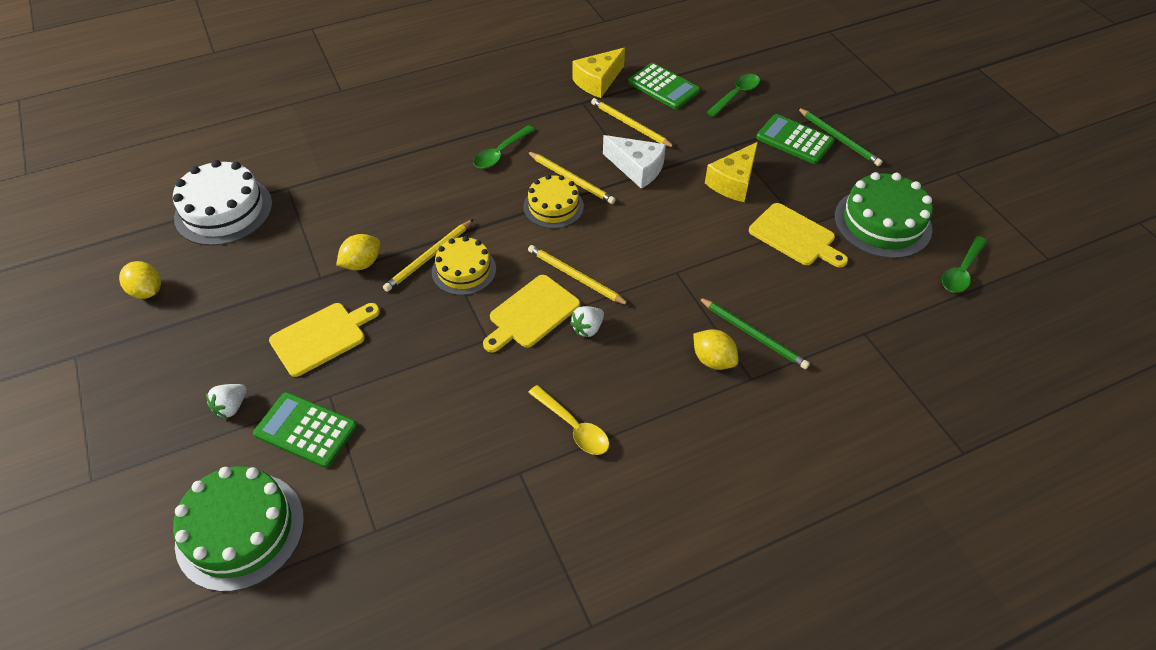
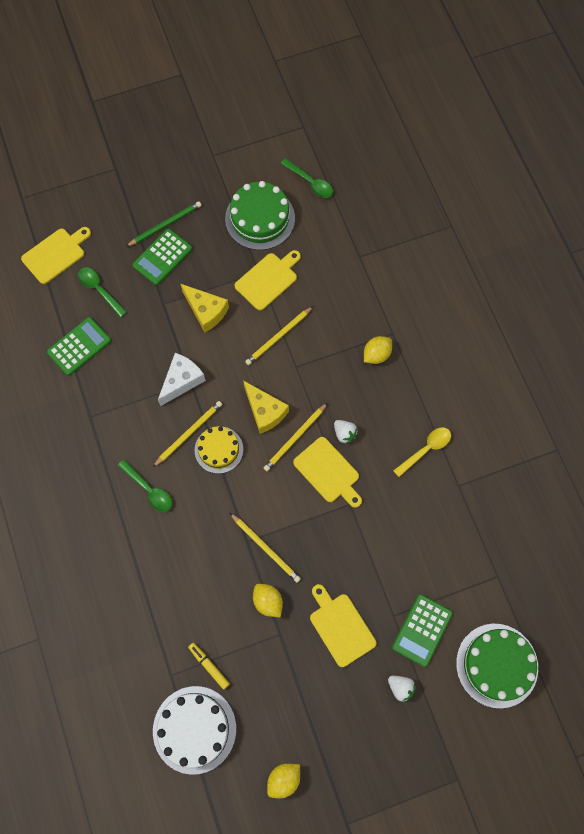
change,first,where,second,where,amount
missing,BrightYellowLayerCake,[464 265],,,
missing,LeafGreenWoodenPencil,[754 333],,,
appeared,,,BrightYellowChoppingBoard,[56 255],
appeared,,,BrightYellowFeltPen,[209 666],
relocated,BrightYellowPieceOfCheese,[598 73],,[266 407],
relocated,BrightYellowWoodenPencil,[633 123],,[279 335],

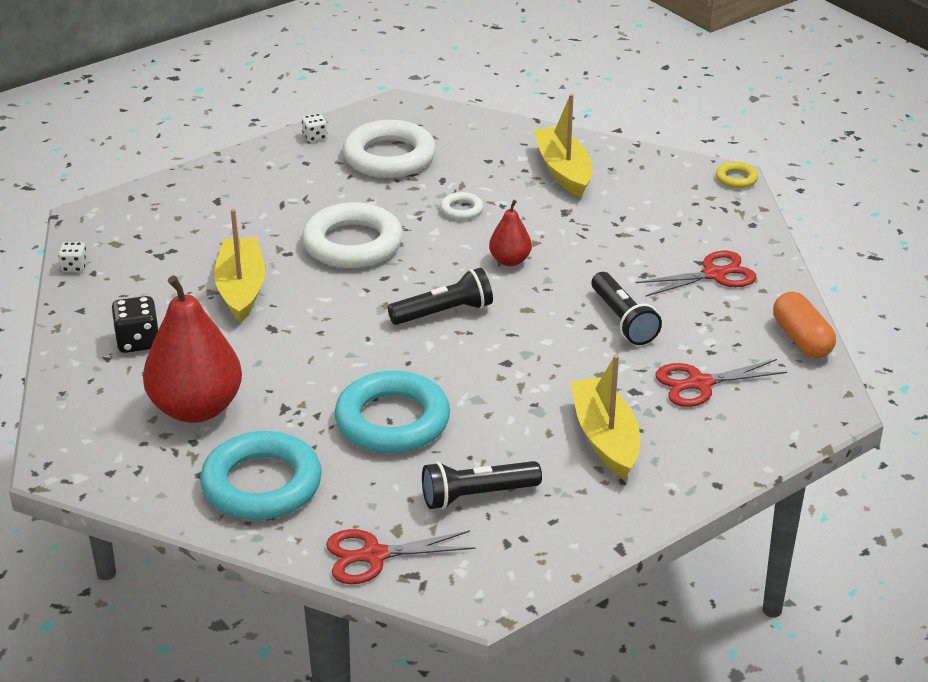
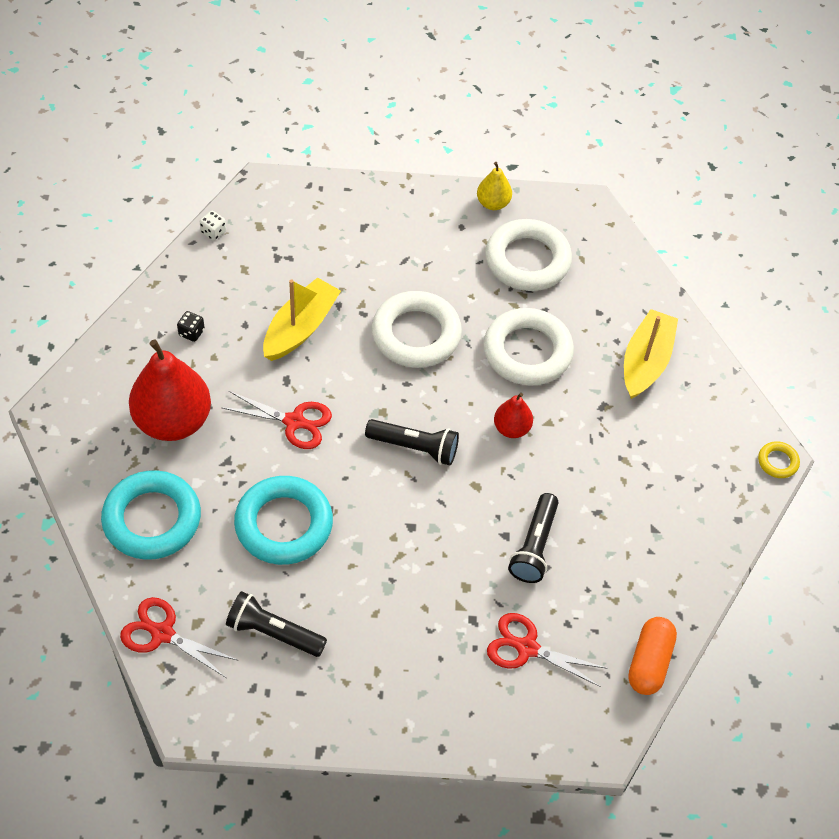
change,first,where,second,where,amount
missing,BrightYellowBoat,[605 417],,,
relocated,ScarletPairOfScissors,[696 274],,[276 420],
exchanged,SnowWhiteDice,[314 127],BrightYellowToyPear,[494 186],
size,BlackDice,[134 324],,[191 326],x0.60
size,SnowWhiteTorus,[461 206],,[528 347],x2.25

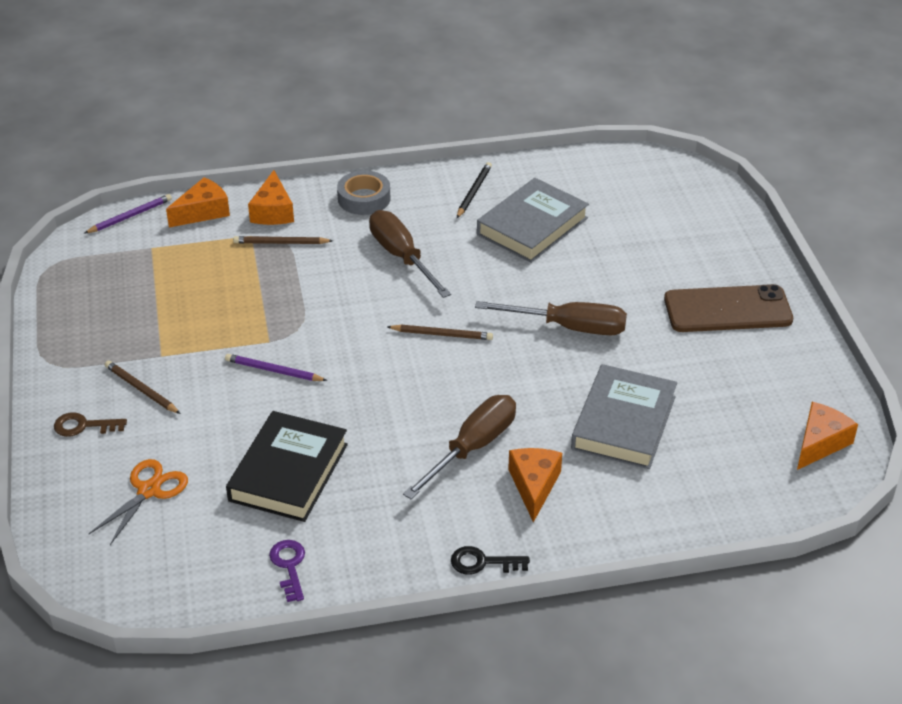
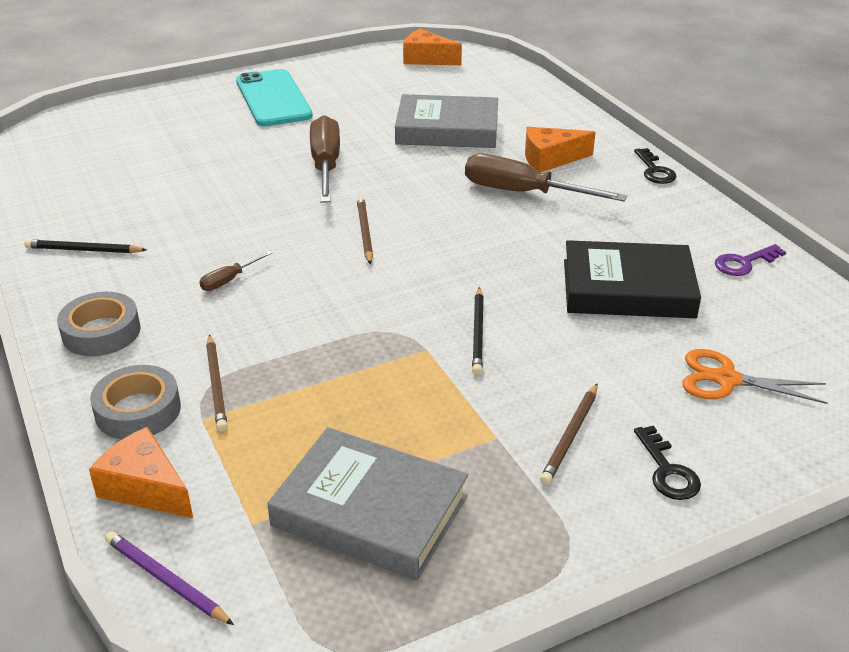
change,first,where,second,where,amount
relocated,AshGreyHardcover,[533 220],,[367 504],
exchanged,BrightOrangePieceOfCheese,[271 197],AshGreyStickyTape,[135 402],
colour,BrownDoorKey,[90 424],BlackDoorKey,[667 462],
colour,PurpleWoodenPencil,[276 367],BlackWoodenPencil,[478 331],
colour,BrownMobilePhone,[728 308],AquaMobilePhone,[274 97],
size,BrownFlatScrewdriver,[410 254],,[235 271],x0.46

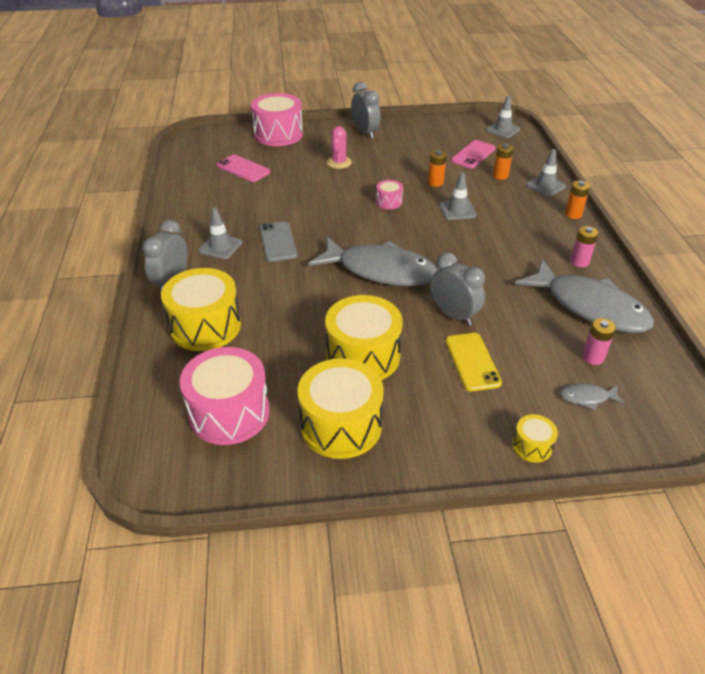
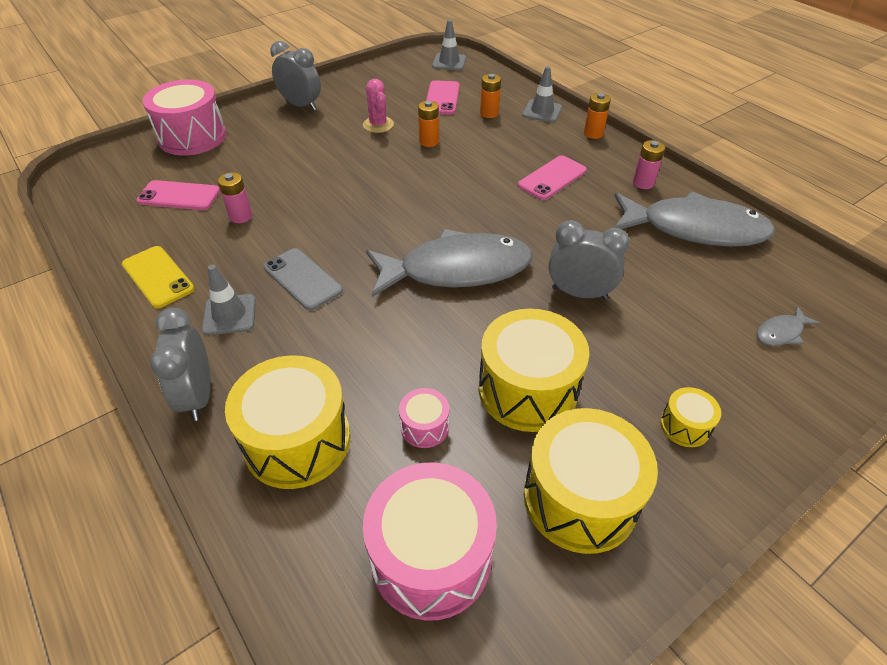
change,first,where,second,where,amount
missing,AshGreyRoadCone,[458 196],,,
appeared,,,RosyMobilePhone,[552 178],
relocated,RosyCactus,[339 147],,[378 106],
relocated,RosySnareDrum,[389 194],,[424 418],
relocated,BrightYellowMobilePhone,[473 362],,[158 277],
relocated,BrightYellowSnareDrum,[535 438],,[690 417],
relocated,RosyAaBattery,[599 341],,[234 197],

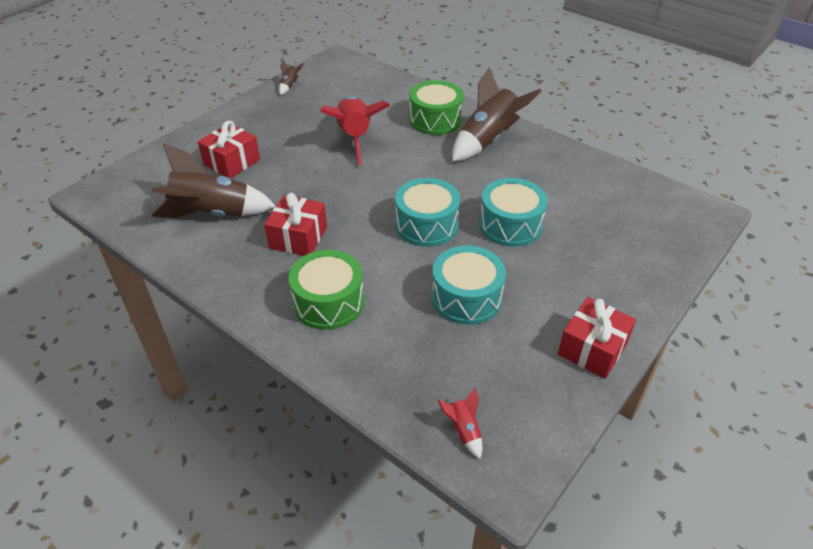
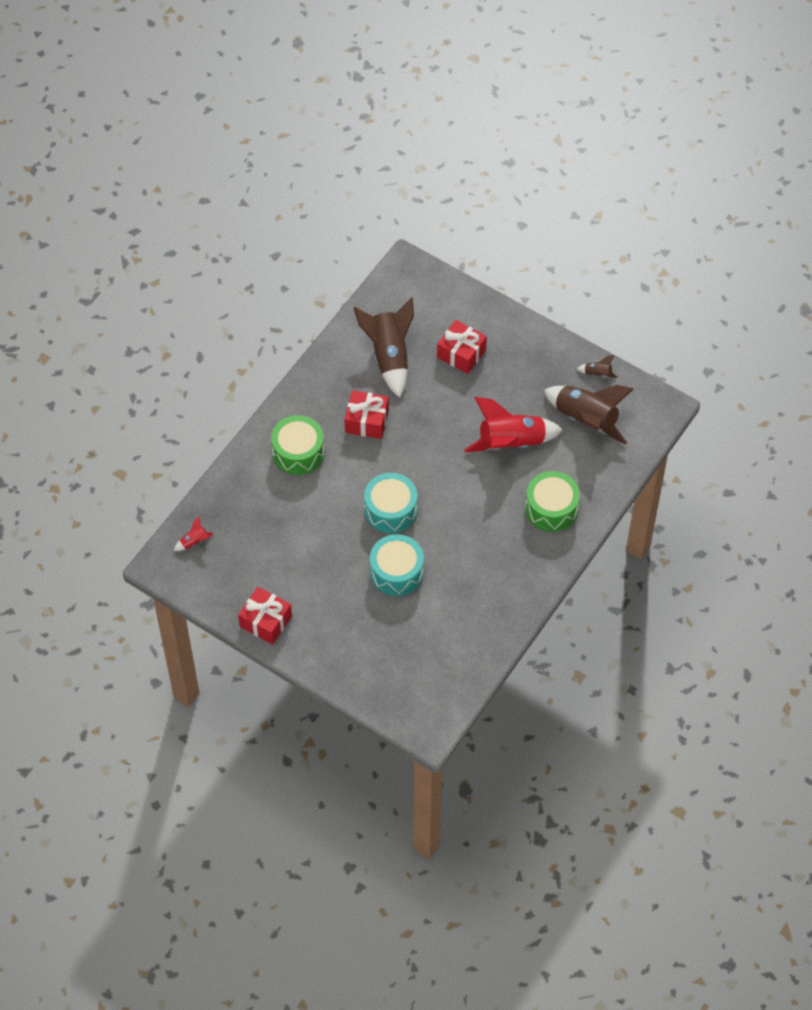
change,first,where,second,where,amount
missing,AquaSnareDrum,[469 285],,,
relocated,BrownRocket,[497 114],,[589 414],

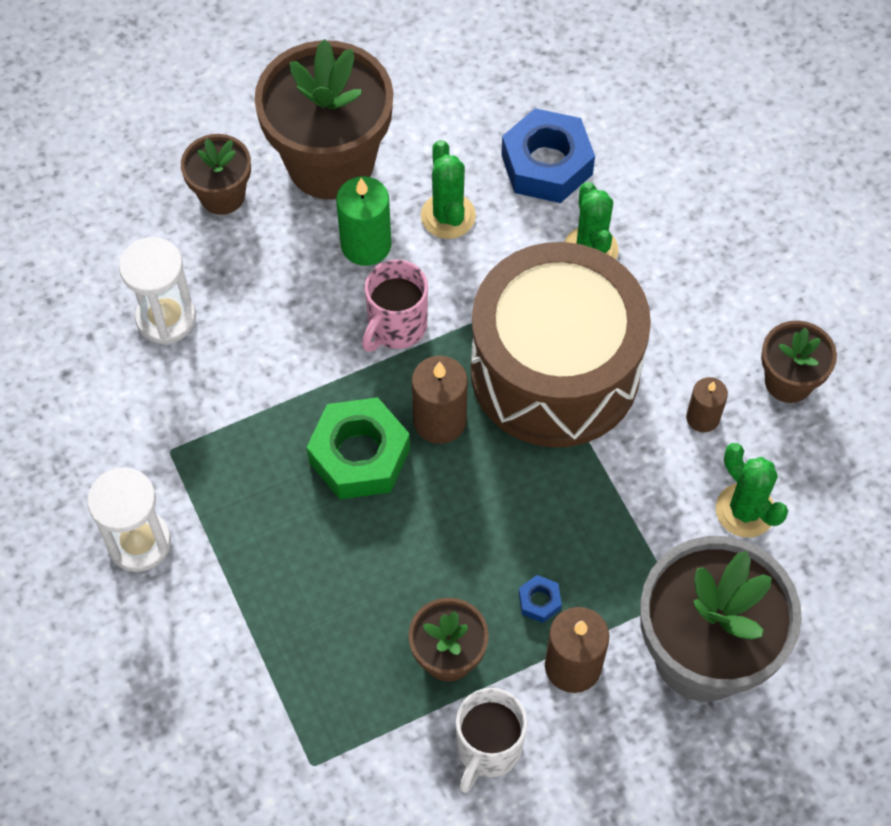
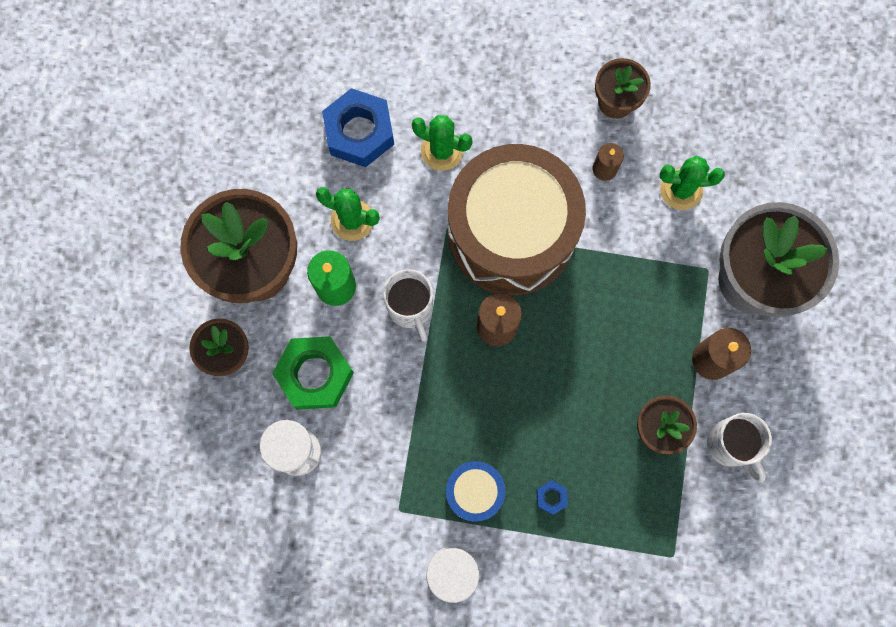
change,first,where,second,where,amount
appeared,,,RoyalBlueSnareDrum,[476 491],
relocated,LeafGreenNut,[358 448],,[313 373],
relocated,RoyalBlueNut,[540 599],,[552 497],
colour,RosyTeaMug,[395 305],SnowWhiteTeaMug,[408 305],

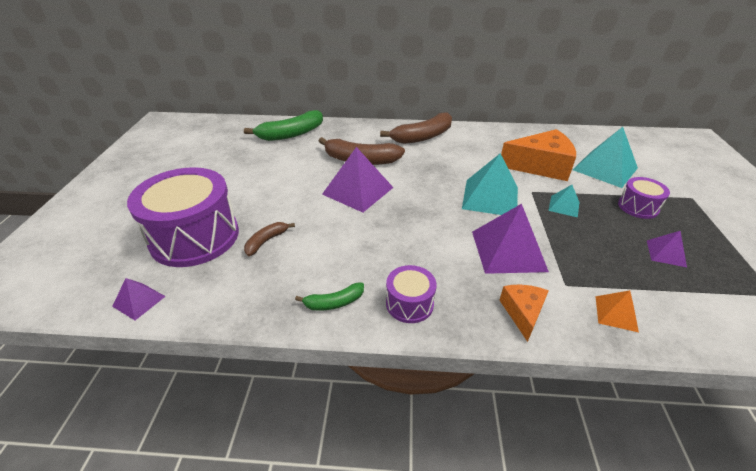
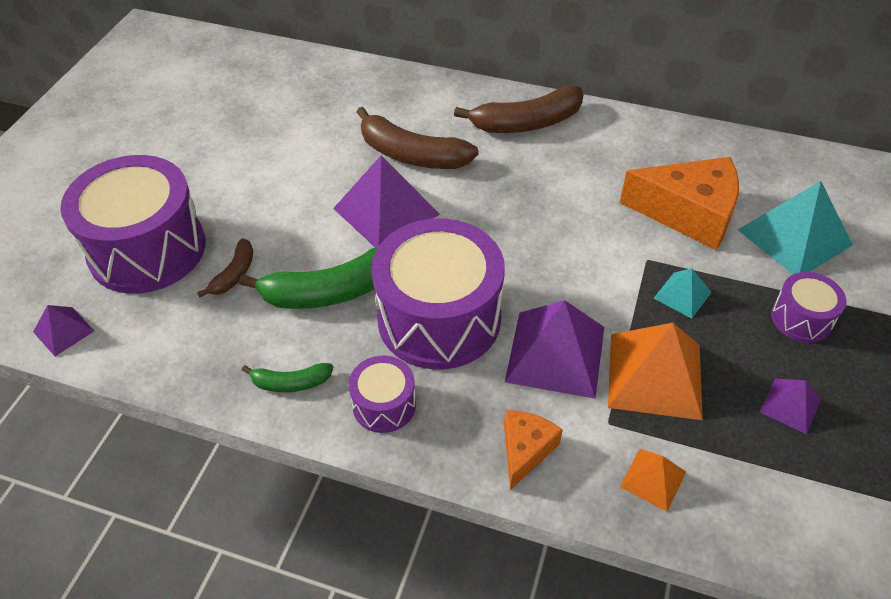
change,first,where,second,where,amount
missing,AquaPyramidShape,[490 184],,,
appeared,,,PurpleSnareDrum,[438 293],
appeared,,,BrightOrangePyramidShape,[655 371],
relocated,LeafGreenBanana,[283 125],,[308 278],
spun,BrownBanana,[269 239],,[225 268],150 degrees clockwise

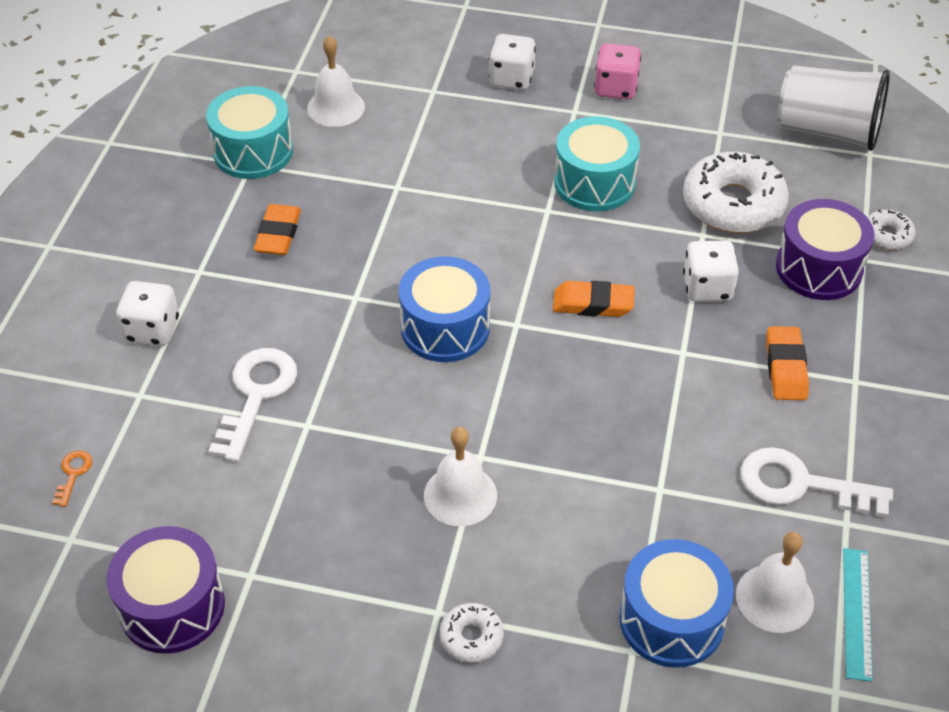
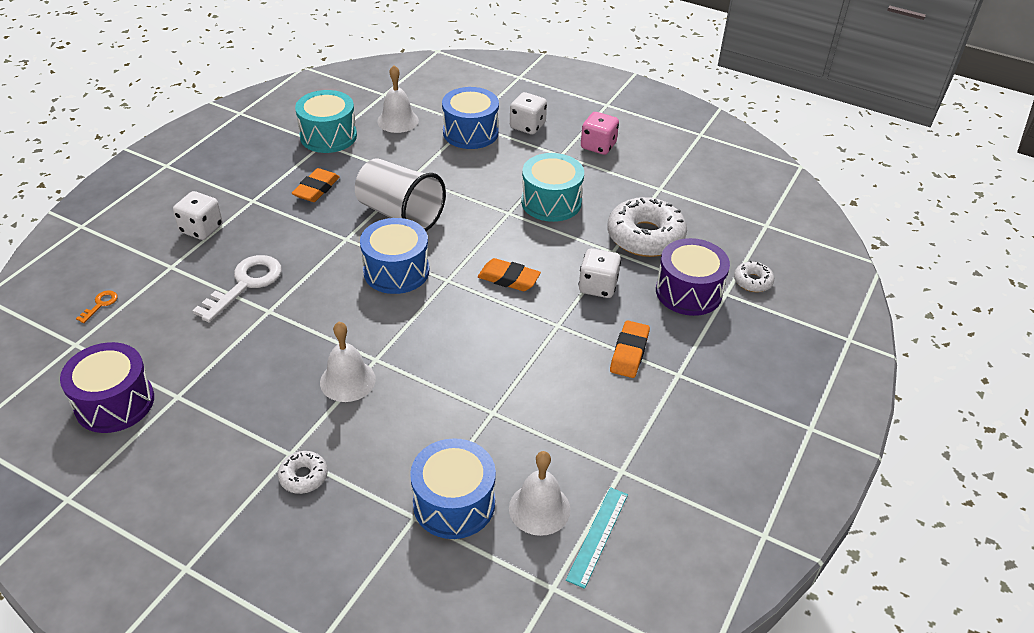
change,first,where,second,where,amount
missing,SnowWhiteDoorKey,[816 482],,,
appeared,,,RoyalBlueSnareDrum,[470 118],
relocated,SnowWhiteTumbler,[834 108],,[400 194],

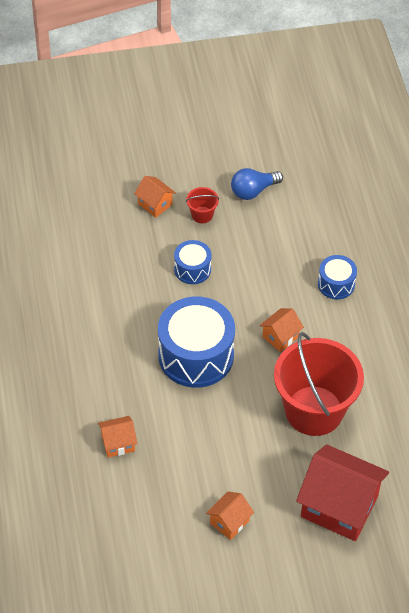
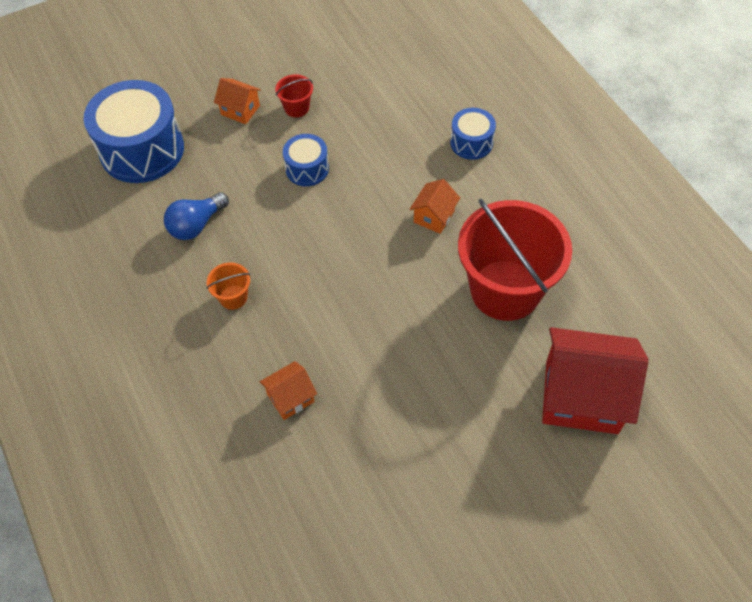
change,first,where,second,where,amount
missing,BrightOrangeHouse,[230 515],,,
appeared,,,BrightOrangeBucket,[228 286],
relocated,RoyalBlueSnareDrum,[196 342],,[134 131],
relocated,RoyalBlueLightBulb,[257 184],,[196 216],

